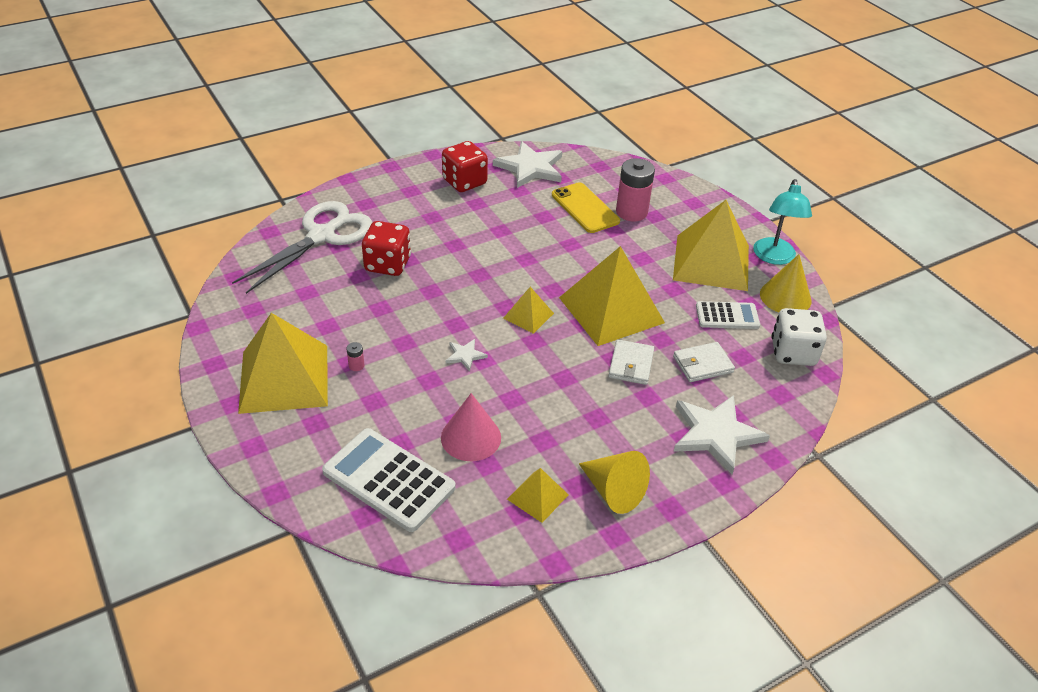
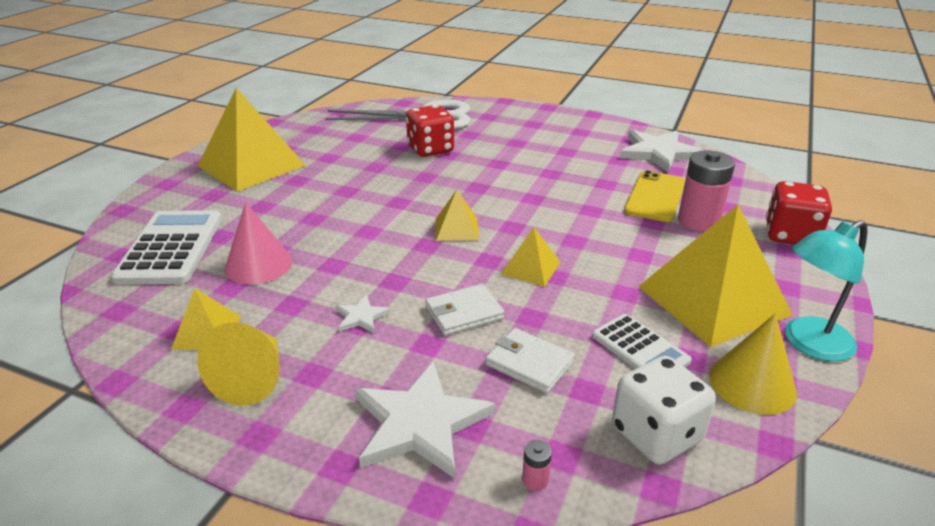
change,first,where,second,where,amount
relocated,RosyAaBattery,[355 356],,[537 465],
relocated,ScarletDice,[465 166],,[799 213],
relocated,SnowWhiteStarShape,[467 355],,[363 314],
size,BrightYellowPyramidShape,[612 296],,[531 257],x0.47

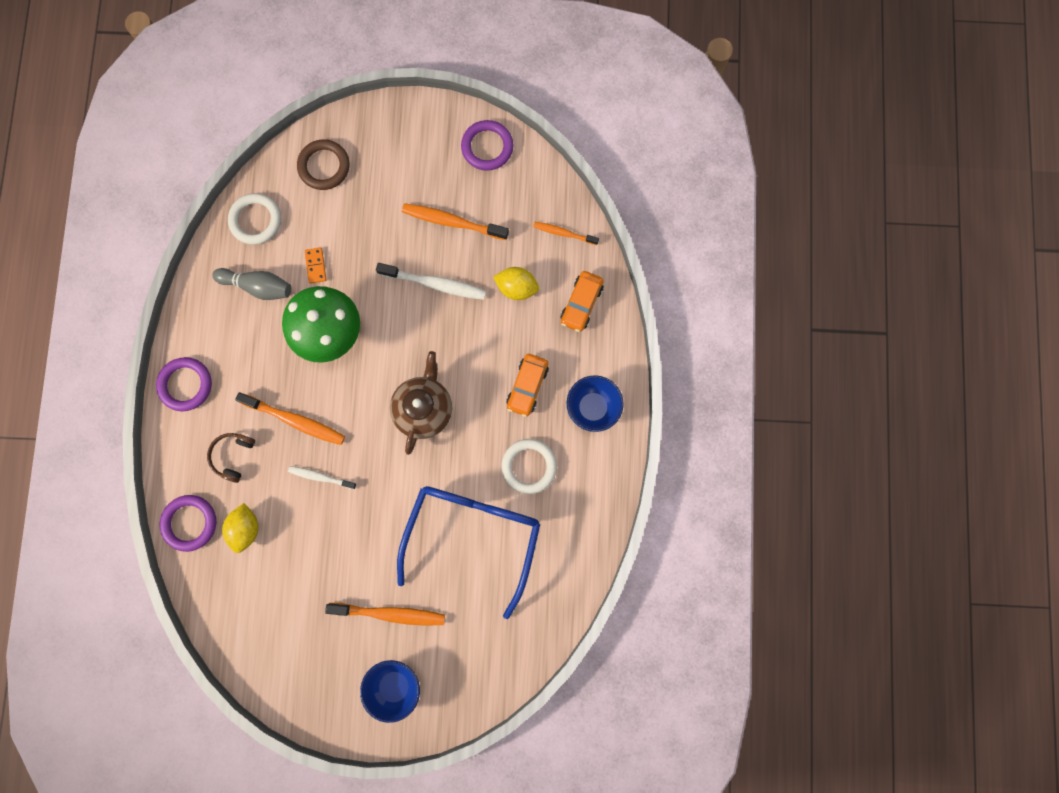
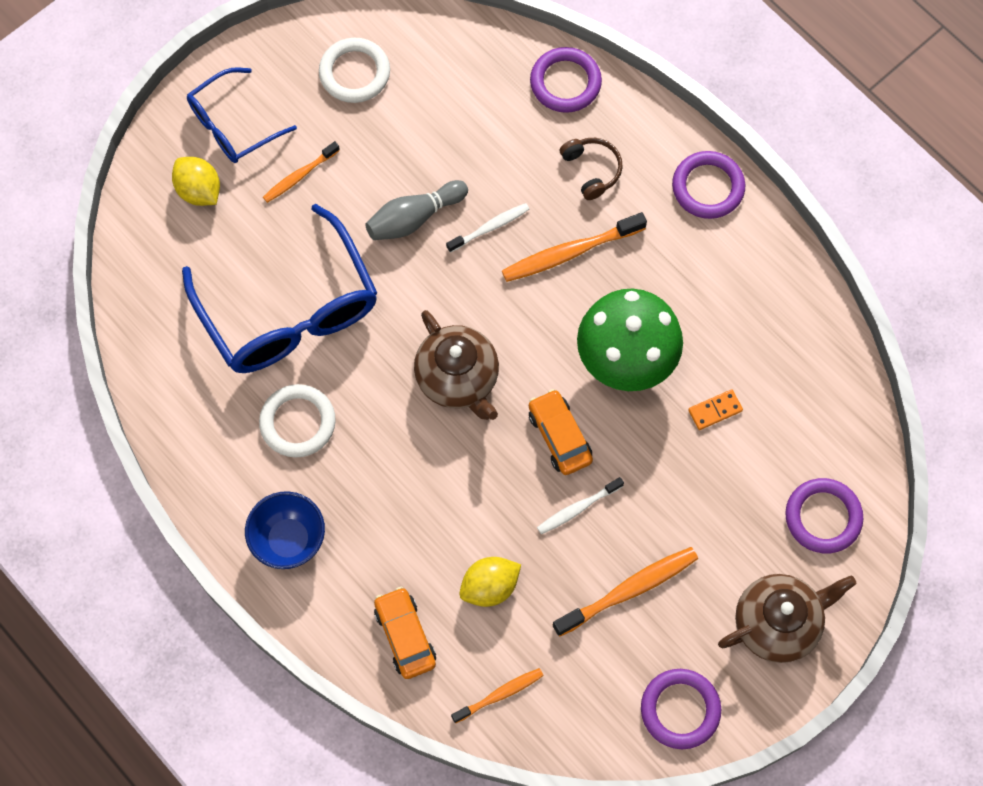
change,first,where,second,where,amount
appeared,,,BrownChinaTeapot,[787 618],
relocated,AshGreyTenpin,[252 284],,[416 210],
relocated,BrightYellowLemon,[240 528],,[196 181],
relocated,SnowWhiteTorus,[254 219],,[354 70],
relocated,BrightOrangeCar,[528 385],,[561 432],
exchanged,RoyalBlueBowl,[390 691],RoyalBlueSpectacles,[242 115],
colour,BrownTorus,[323 164],PurpleTorus,[824 515],
spun,BrightOrangeDominoPiece,[315 265],,[715 409],60 degrees counterclockwise
size,BrightOrangeToothBrush,[385 614],,[301 172],x0.61
size,SnowWhiteToothBrush,[431 281],,[580 505],x0.61

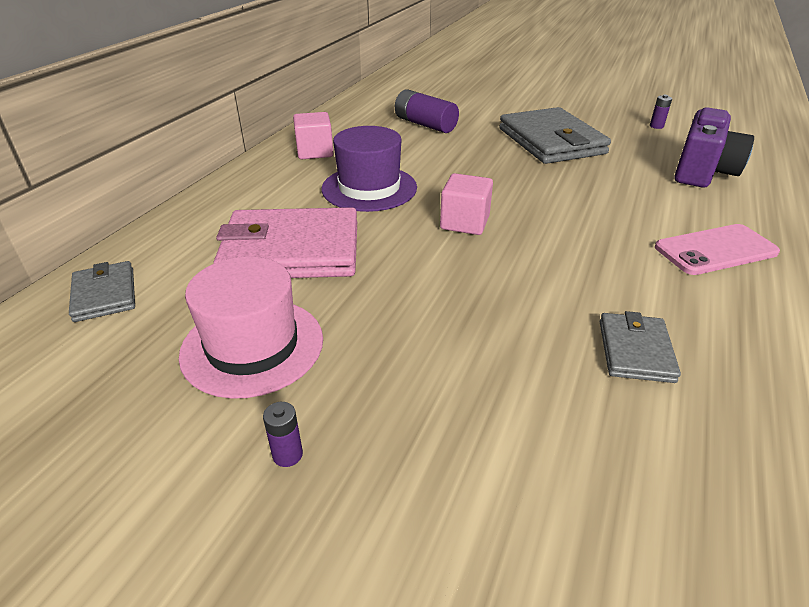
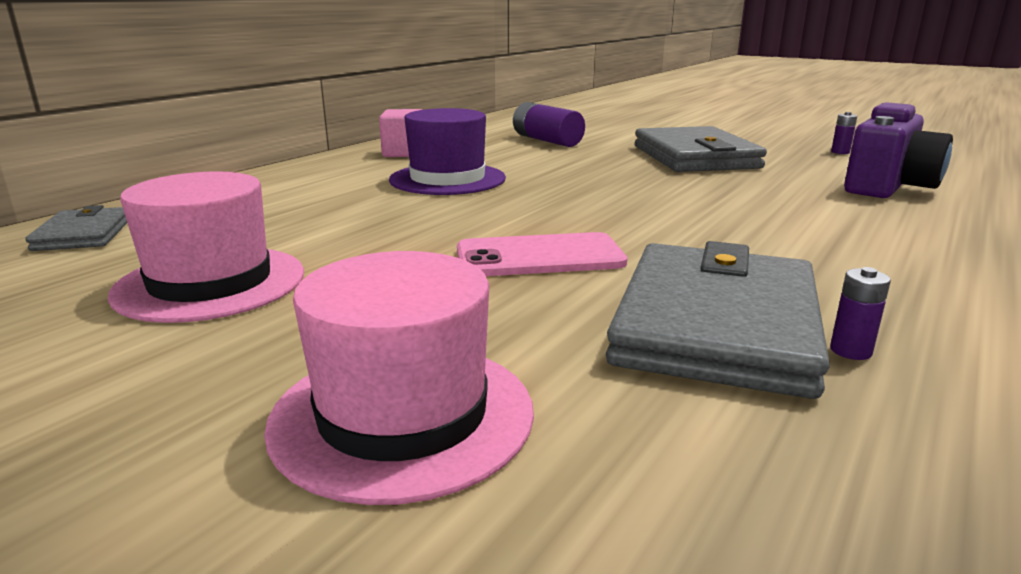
change,first,where,second,where,amount
missing,RosyBillfold,[285 242],,,
missing,RosyCube,[466 204],,,
appeared,,,RosyHat,[399 378],
relocated,PurpleAaBattery,[283 434],,[860 313],
relocated,RosyMobilePhone,[717 249],,[542 254],
size,AshGreyBillfold,[640 347],,[718 320],x1.96

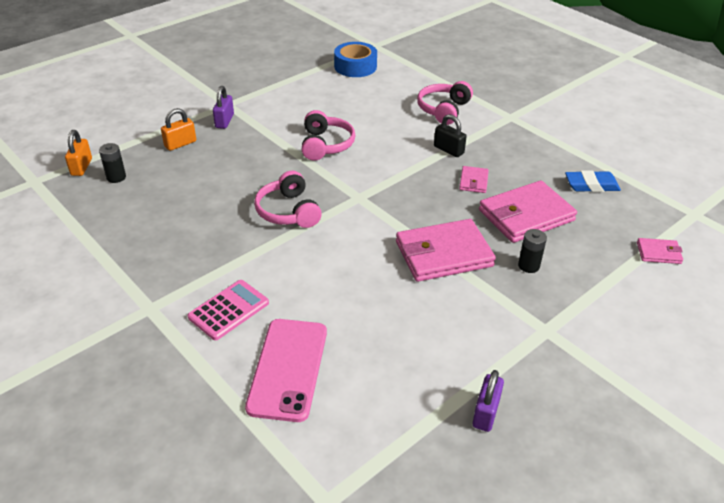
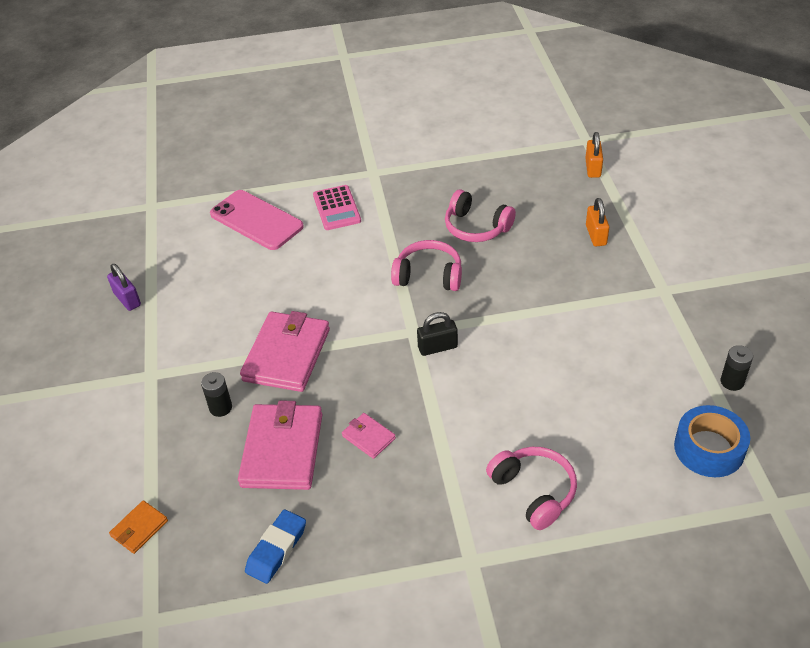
change,first,where,second,where,amount
missing,PurplePadlock,[223 107],,,
relocated,BlackAaBattery,[112 163],,[737 368],
relocated,RosyHeadphones,[328 135],,[480 216],
relocated,BlackPadlock,[450 135],,[437 334],
colour,RosyBillfold,[660 251],BrightOrangeBillfold,[138 527],
spun,BrightOrangePadlock,[78 153],,[594 155],60 degrees clockwise

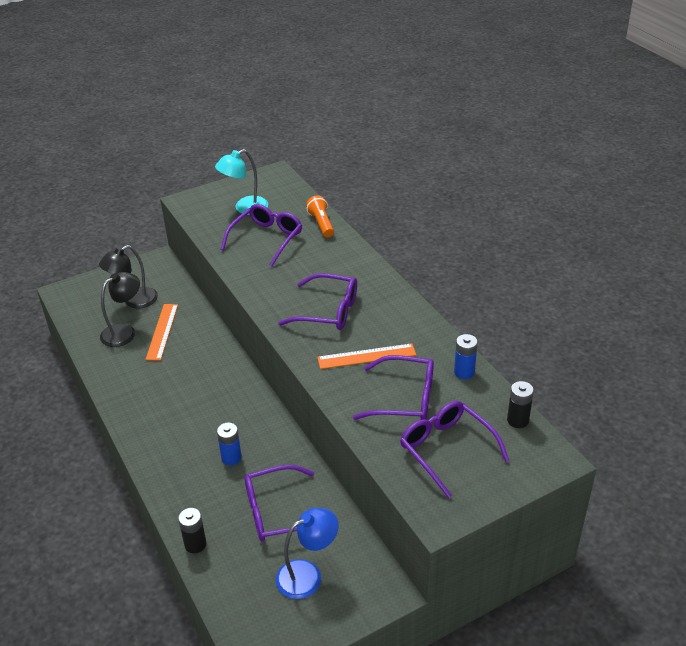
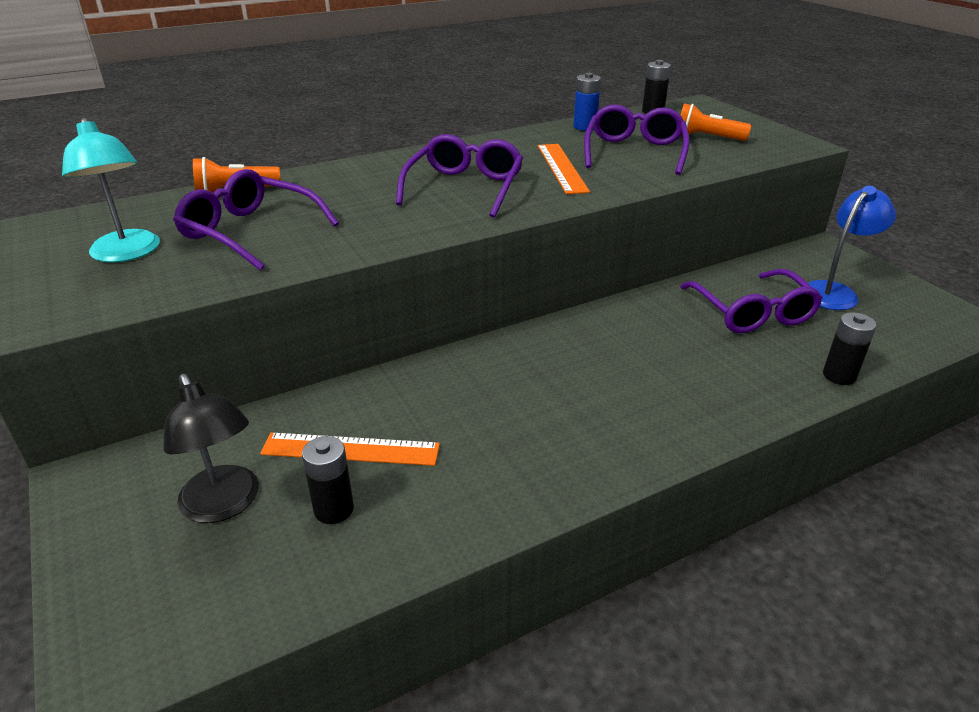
change,first,where,second,where,amount
missing,RoyalBlueAaBattery,[229 444],,,
exchanged,BlackLamp,[120 309],BlackAaBattery,[328 480],
exchanged,PurpleSpectacles,[455 449],BrightOrangeTorch,[716 122],
spun,RoyalBlueLamp,[307 553],,[852 248],75 degrees clockwise

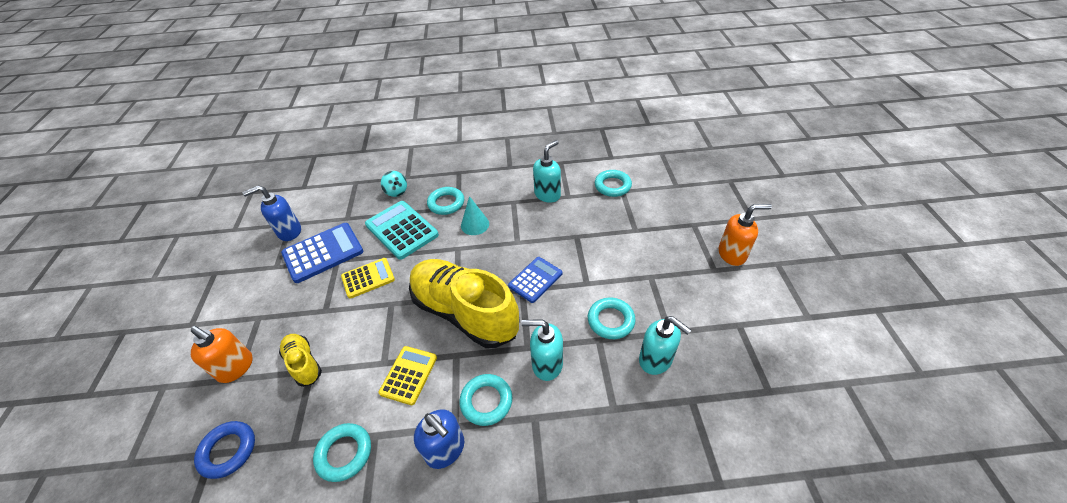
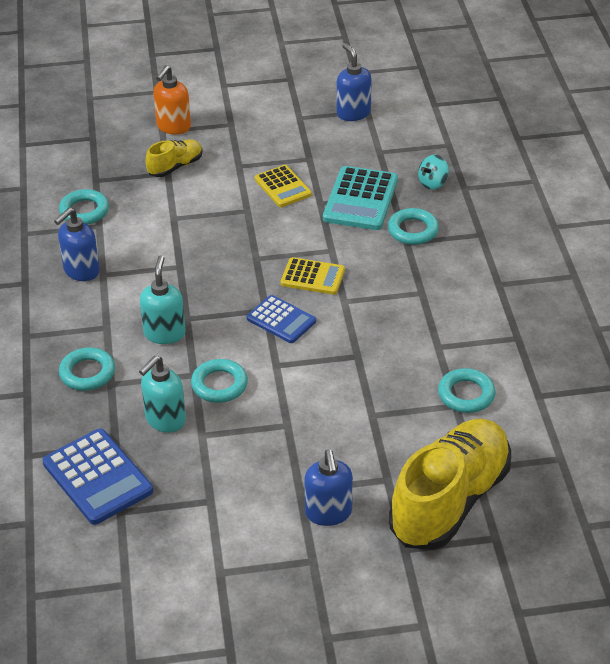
change,first,where,second,where,amount
missing,RoyalBlueTorus,[224 450],,,
missing,AquaSolidCone,[475 215],,,
missing,AquaSoapPump,[547 171],,,
relocated,RoyalBluePocketCalculator,[322 253],,[97 477],
relocated,BrightYellowPocketCalculator,[408 375],,[312 276],
relocated,BrightYellowShoe,[464 303],,[450 484],
relocated,AquaTorus,[485 400],,[87 369],
colour,BrightOrangeSoapPump,[745 235],RoyalBlueSoapPump,[328 488],
spun,AquaPocketCalculator,[402 230],,[360 198],150 degrees clockwise

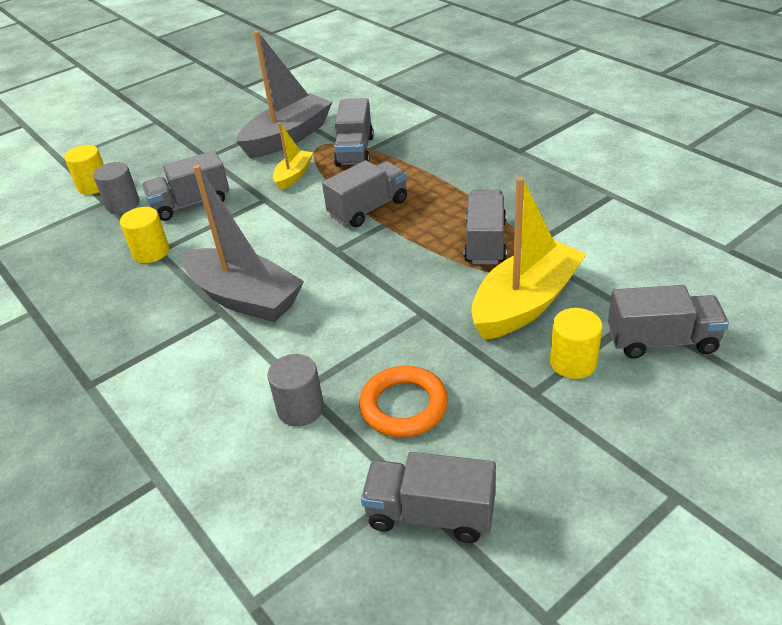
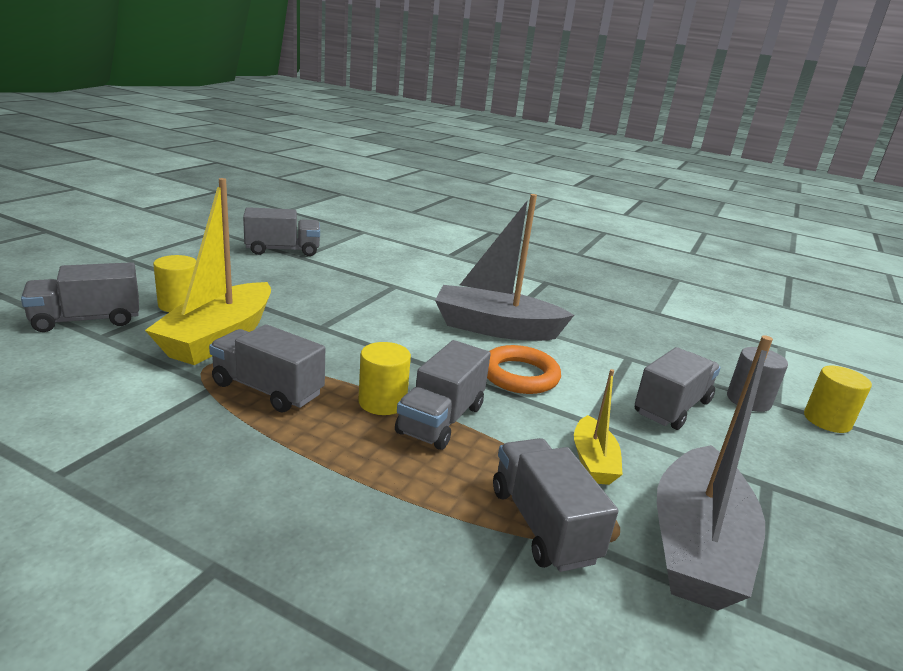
change,first,where,second,where,amount
missing,AshGreyCylinder,[296 390],,,
relocated,BrightYellowCylinder,[144 235],,[384 378],
relocated,BrightOrangeTorus,[403 401],,[524 369],
spun,AshGreyLorry,[485 227],,[267 368],135 degrees clockwise

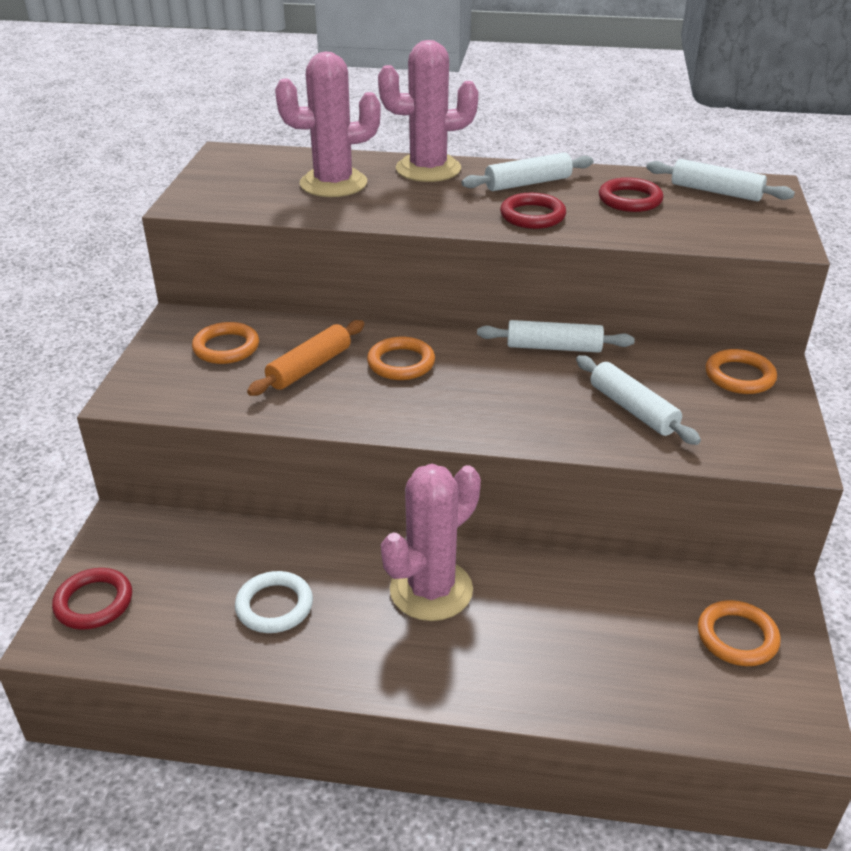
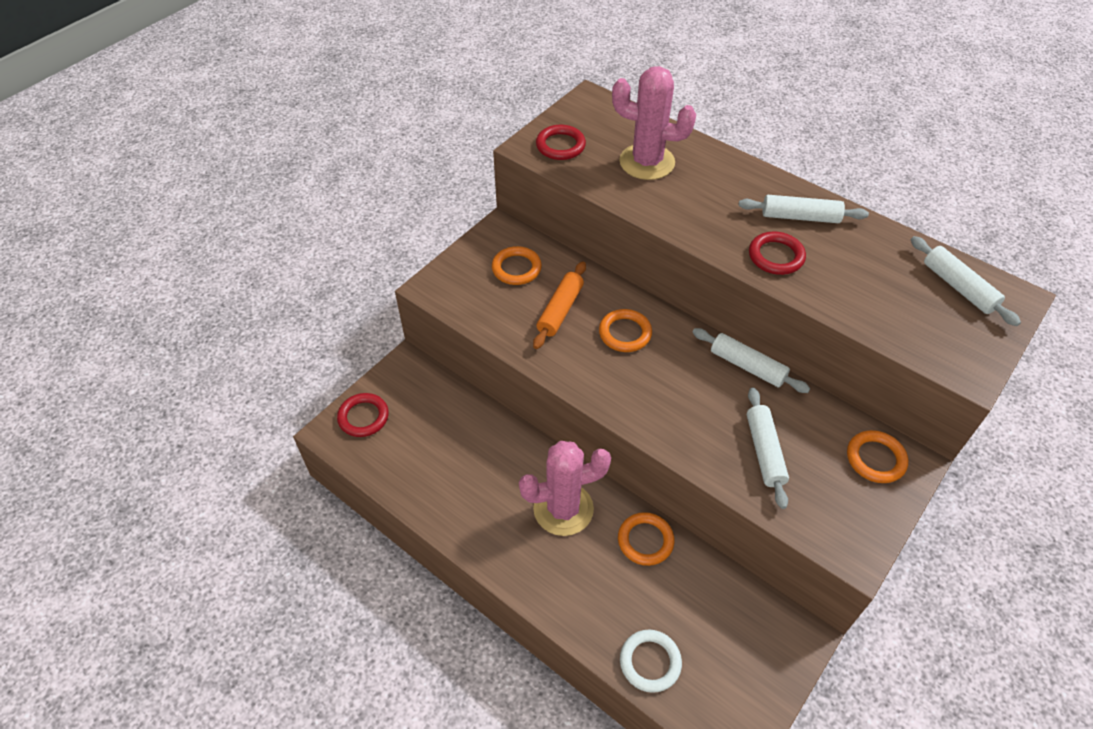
change,first,where,second,where,amount
missing,RosyCactus,[428 111],,,
relocated,SnowWhiteTorus,[274 602],,[651 661],
relocated,ScarletTorus,[631 194],,[561 142],
relocated,BrightOrangeTorus,[739 633],,[646 539],
spun,BrightOrangeRollingPin,[306 358],,[559 305],45 degrees counterclockwise

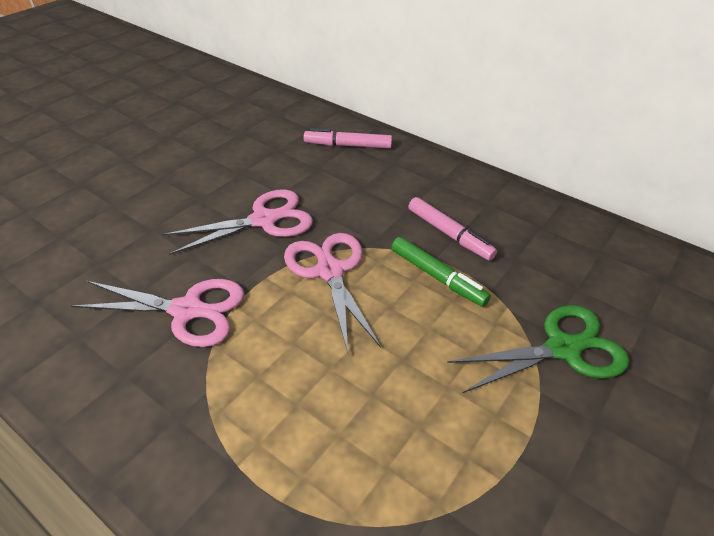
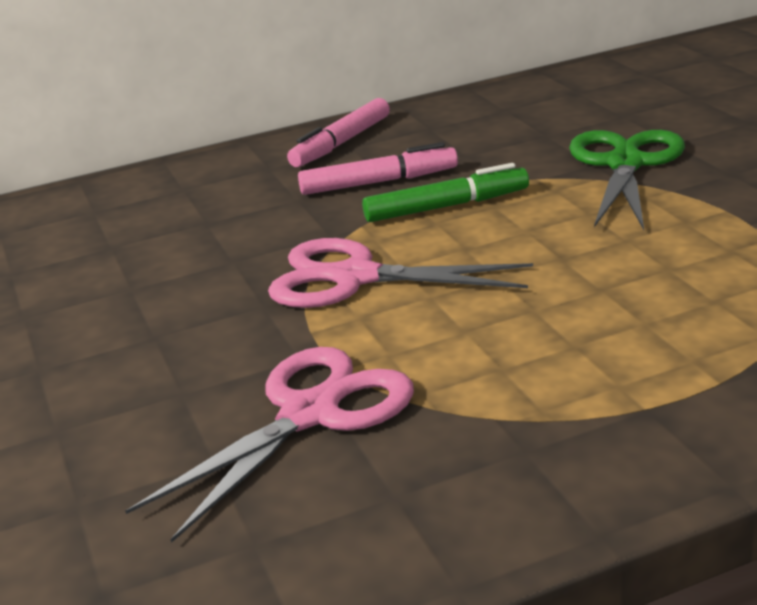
change,first,where,second,where,amount
missing,RosyPairOfScissors,[237 222],,,
relocated,RosyFeltPen,[348 138],,[338 132],

